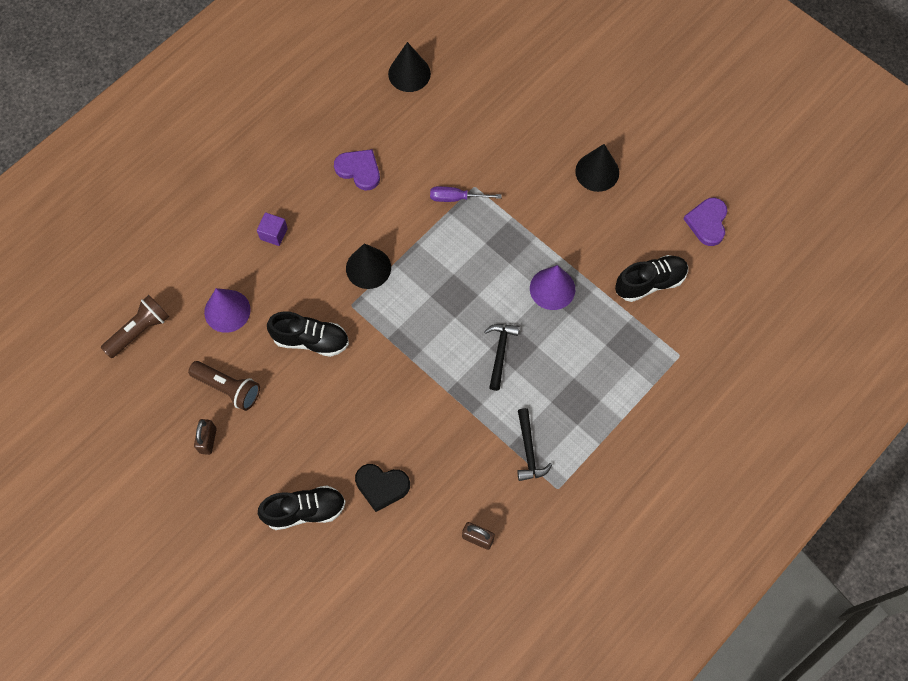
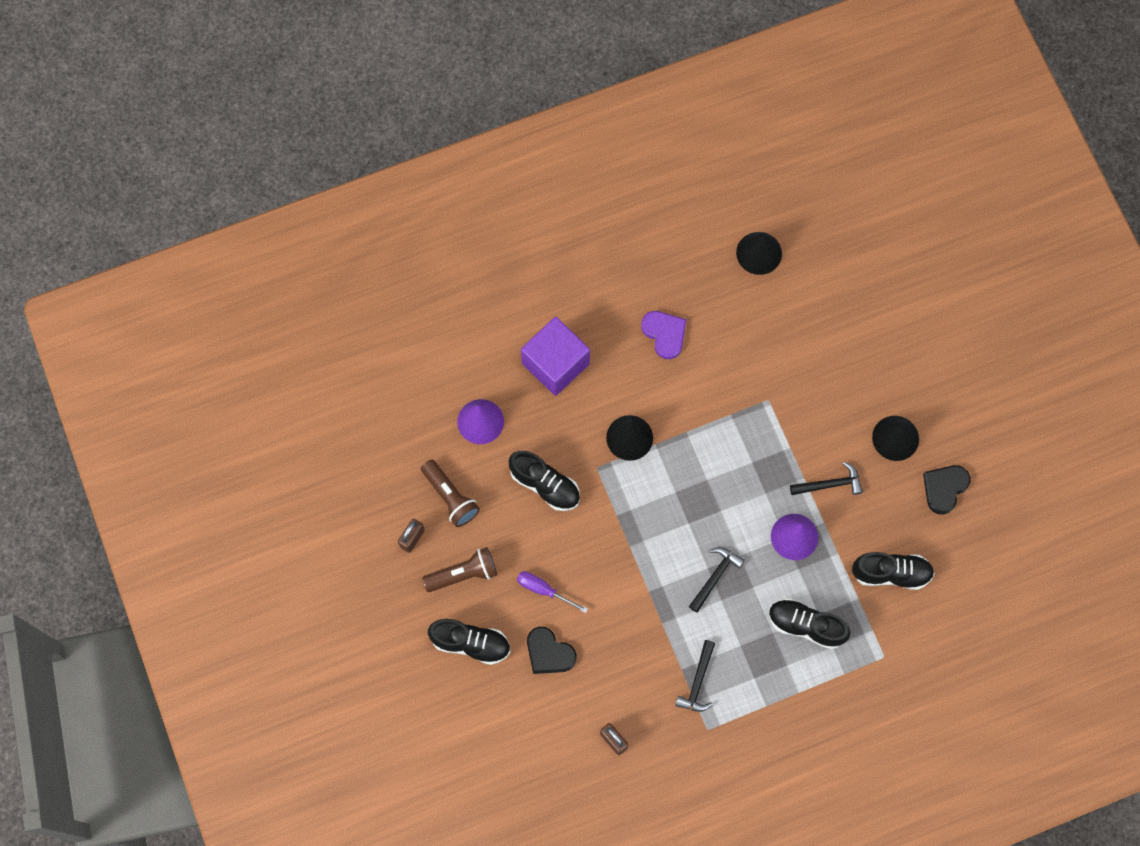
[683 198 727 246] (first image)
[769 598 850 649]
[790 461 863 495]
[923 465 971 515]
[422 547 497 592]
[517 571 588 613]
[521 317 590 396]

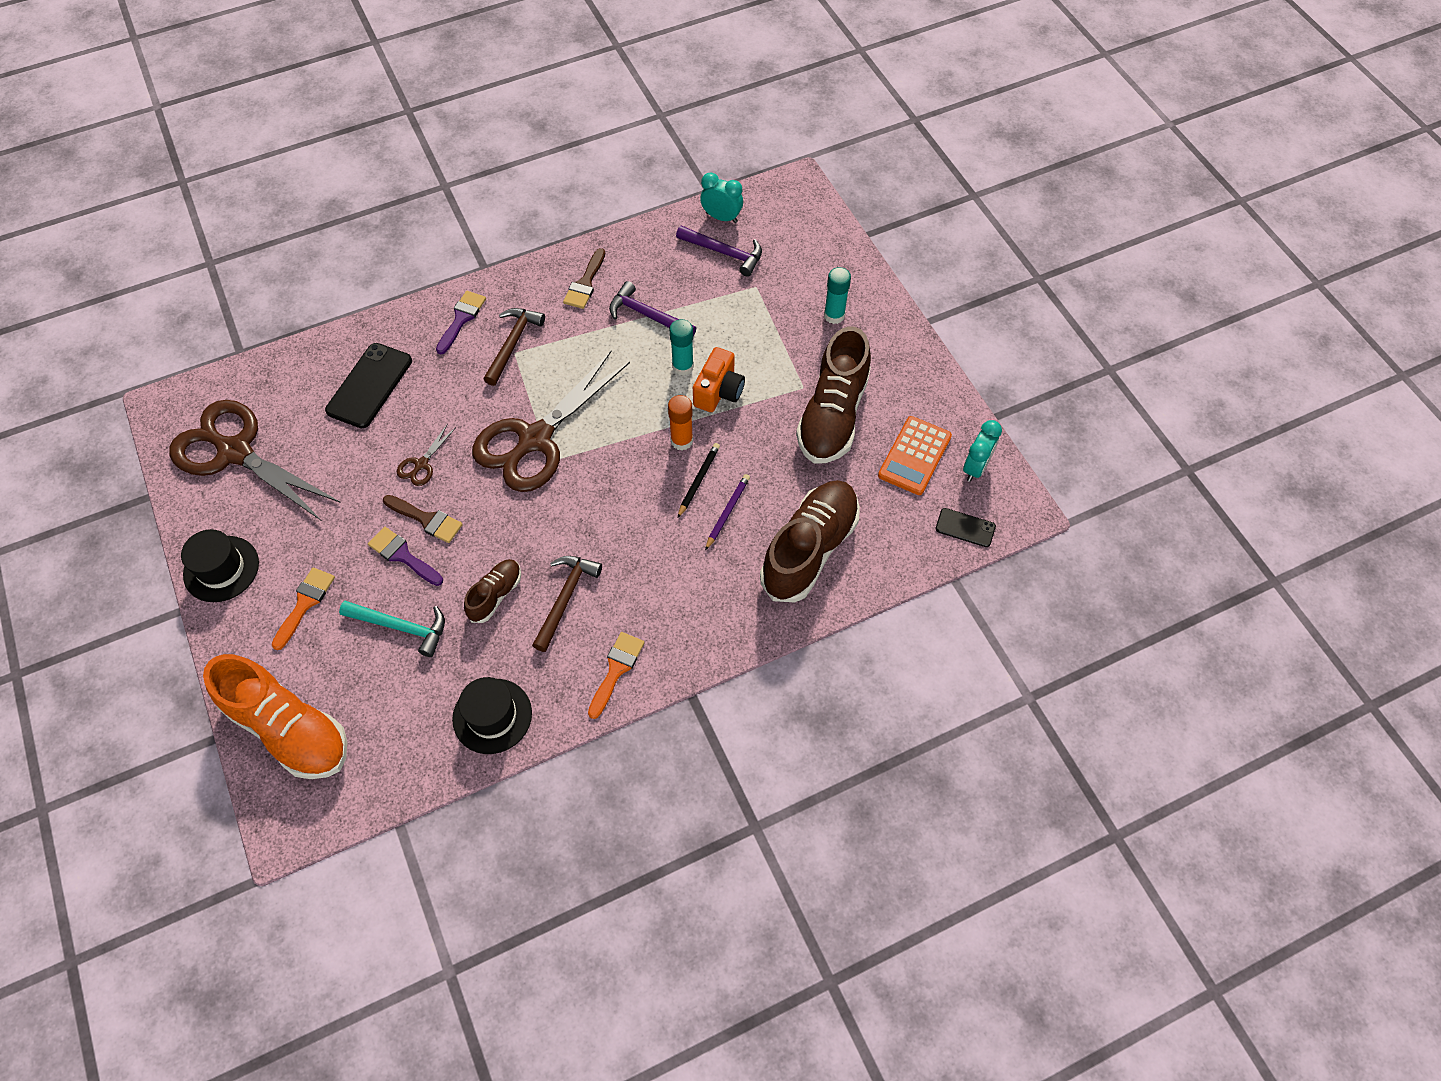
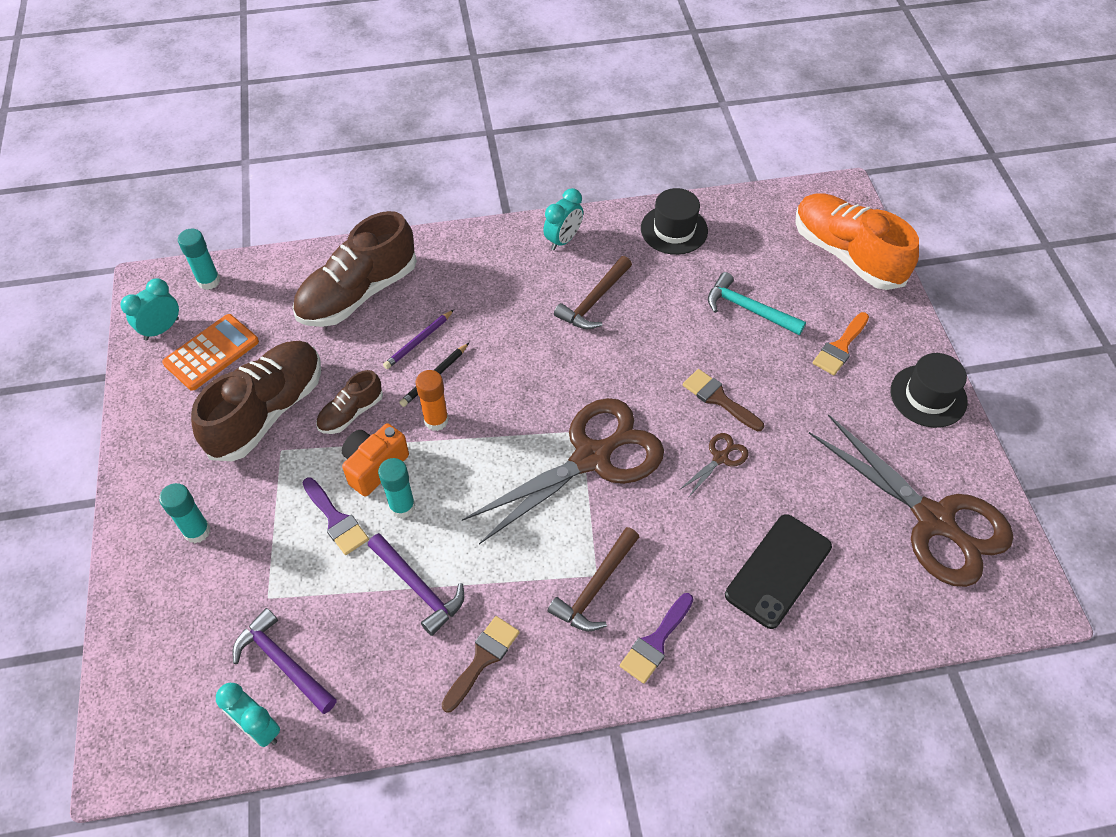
[303 478 369 555]
[316 370 383 434]
[543 188 583 250]
[178 229 220 290]

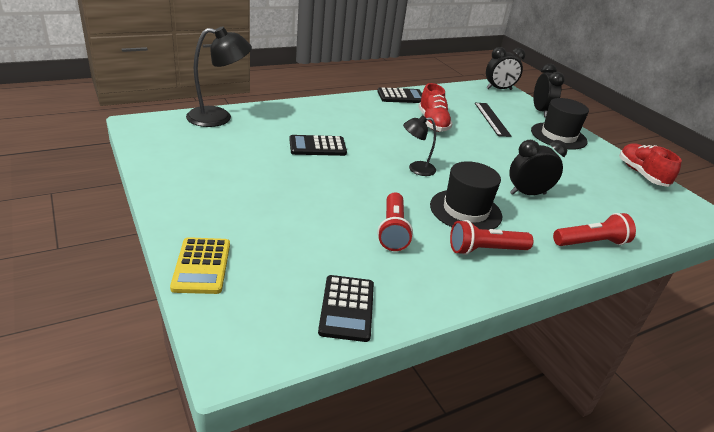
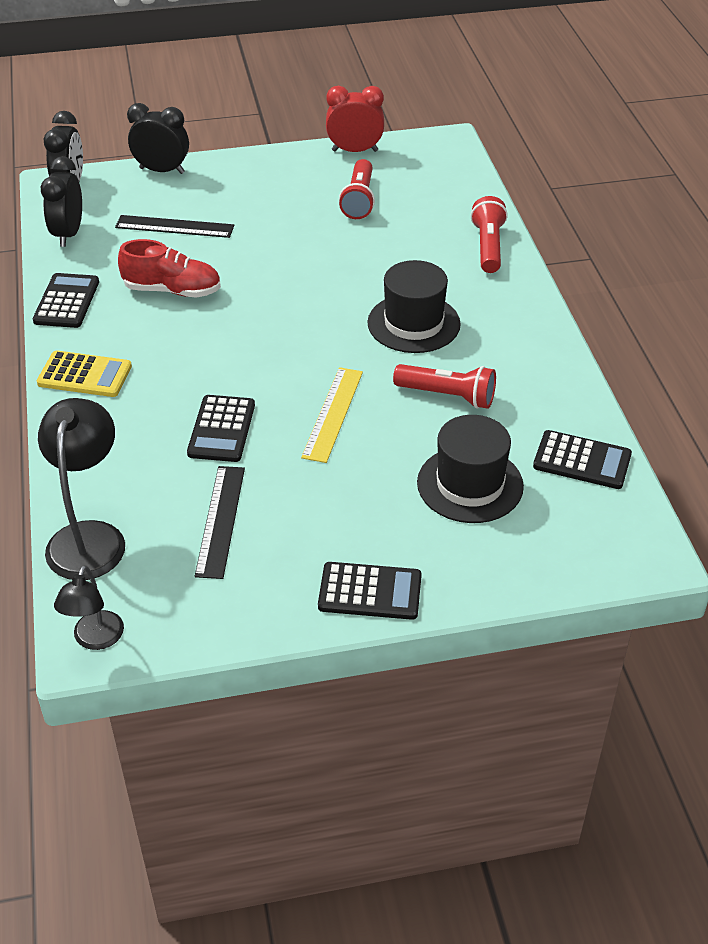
[195 466 245 579]
[301 367 363 463]
[318 562 422 620]
[37 351 132 397]
[54 565 124 650]
[339 159 375 219]
[41 156 82 247]
[417 415 524 523]
[326 86 384 152]

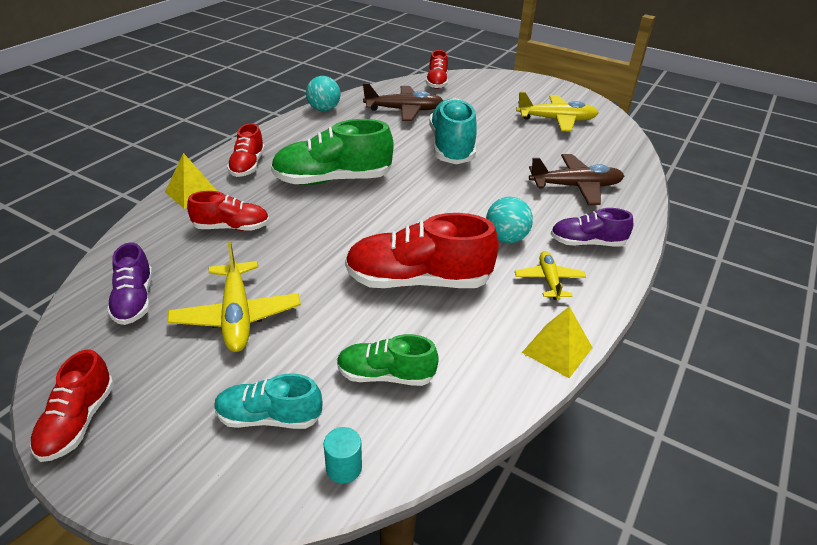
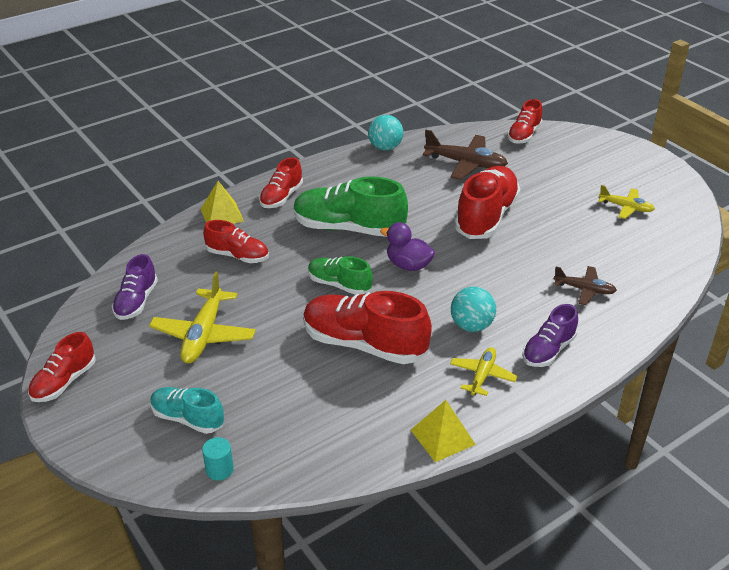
[380 222 435 271]
[308 256 373 295]
[454 166 521 239]
[522 304 578 367]
[599 185 655 219]
[554 266 617 305]

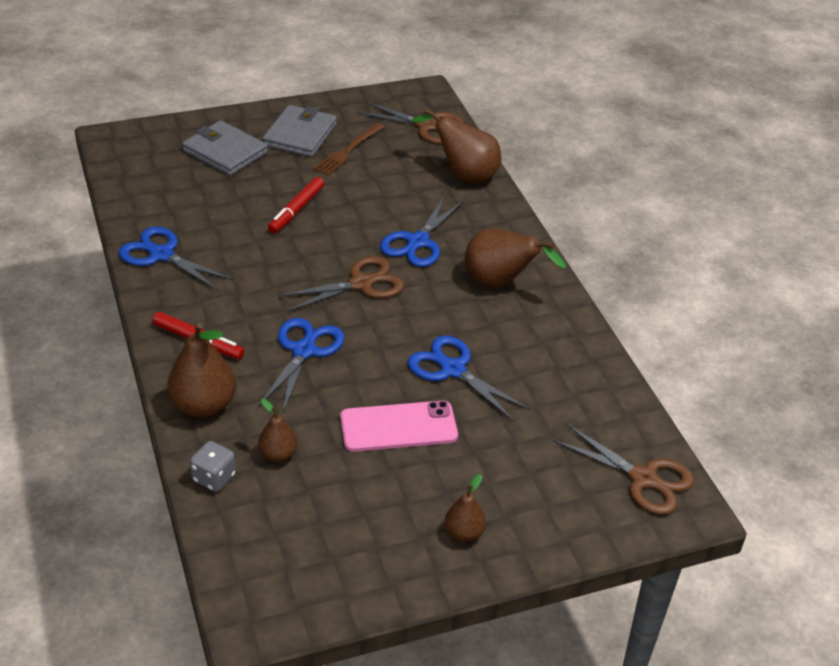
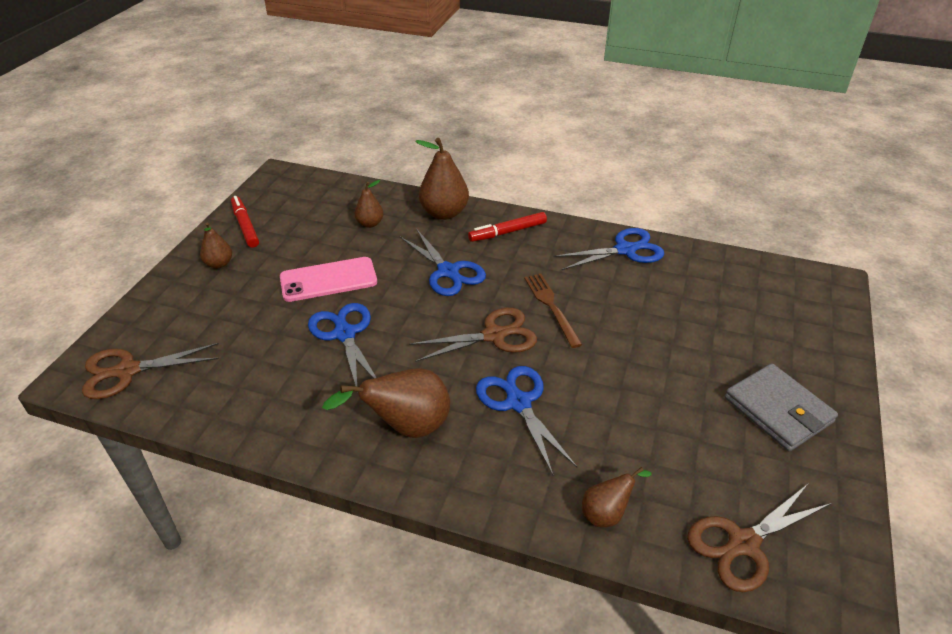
[182 120 268 176] (first image)
[190 441 236 492] (first image)
[231 196 259 248]
[524 274 582 348]
[409 308 537 362]
[280 257 377 302]
[308 303 376 393]
[582 467 652 527]

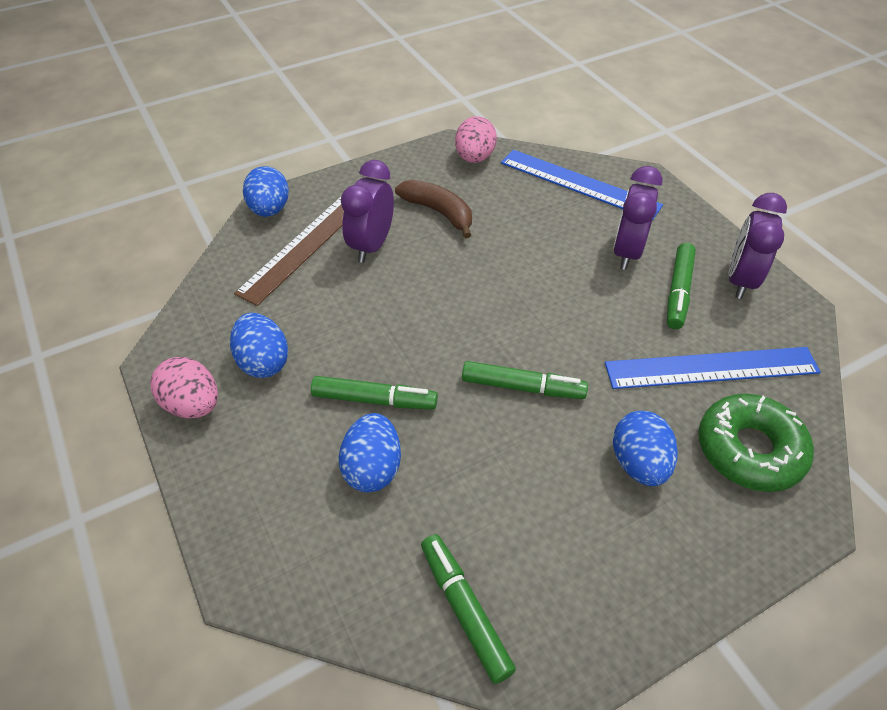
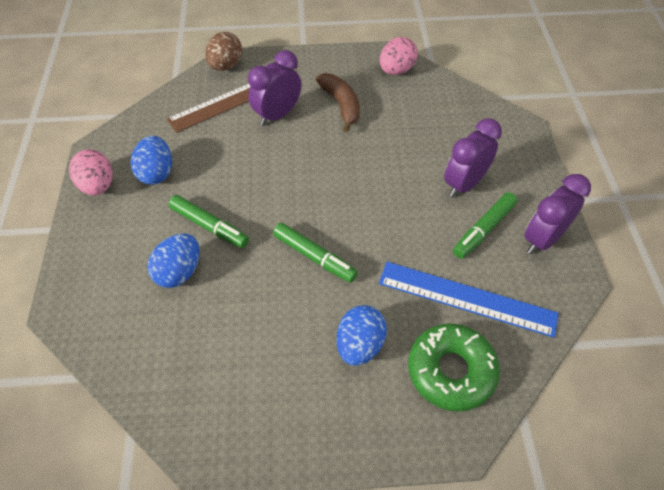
[421 534 516 684] (first image)
[501 150 663 220] (first image)
[205 32 242 71]

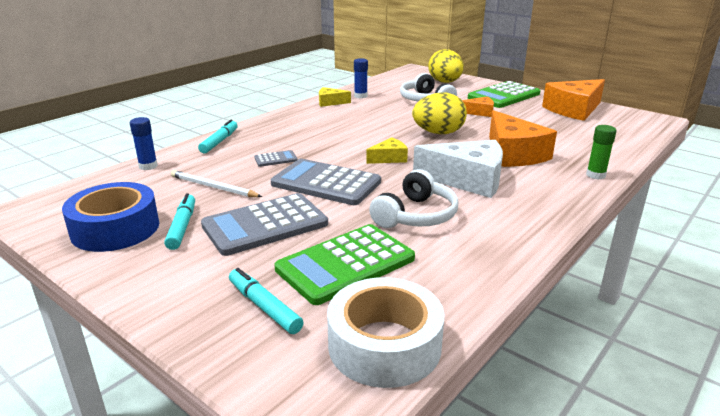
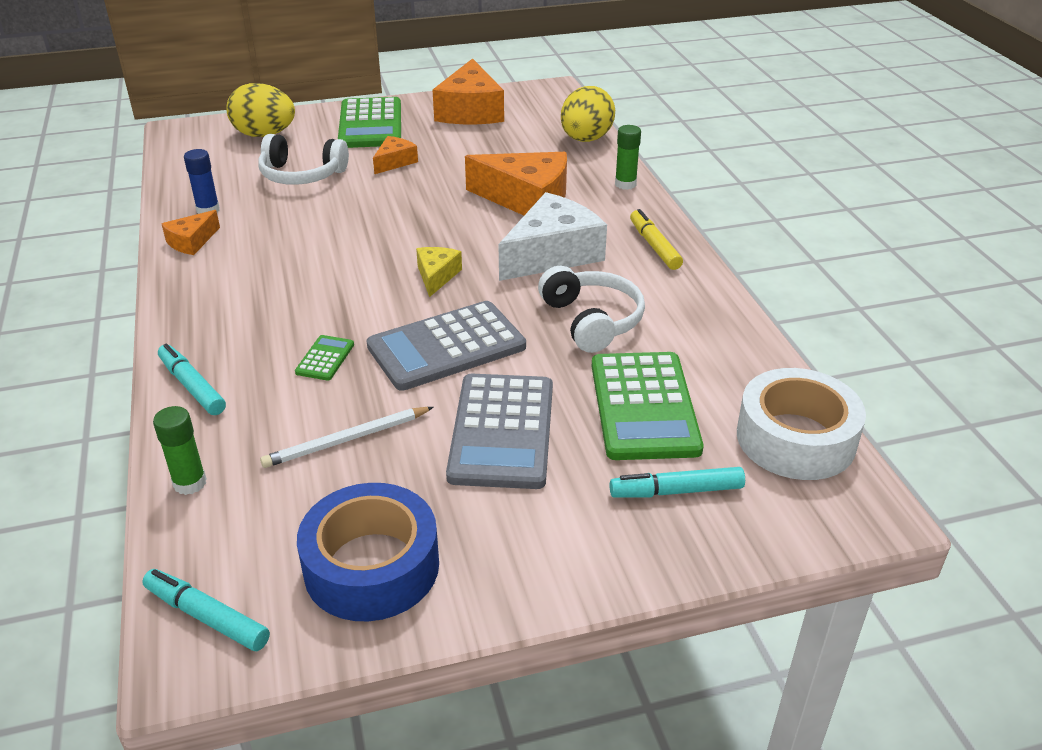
[630 209 683 270]
[142 569 270 651]
[561 86 615 142]
[153 406 207 495]
[295 335 354 381]
[162 210 220 255]

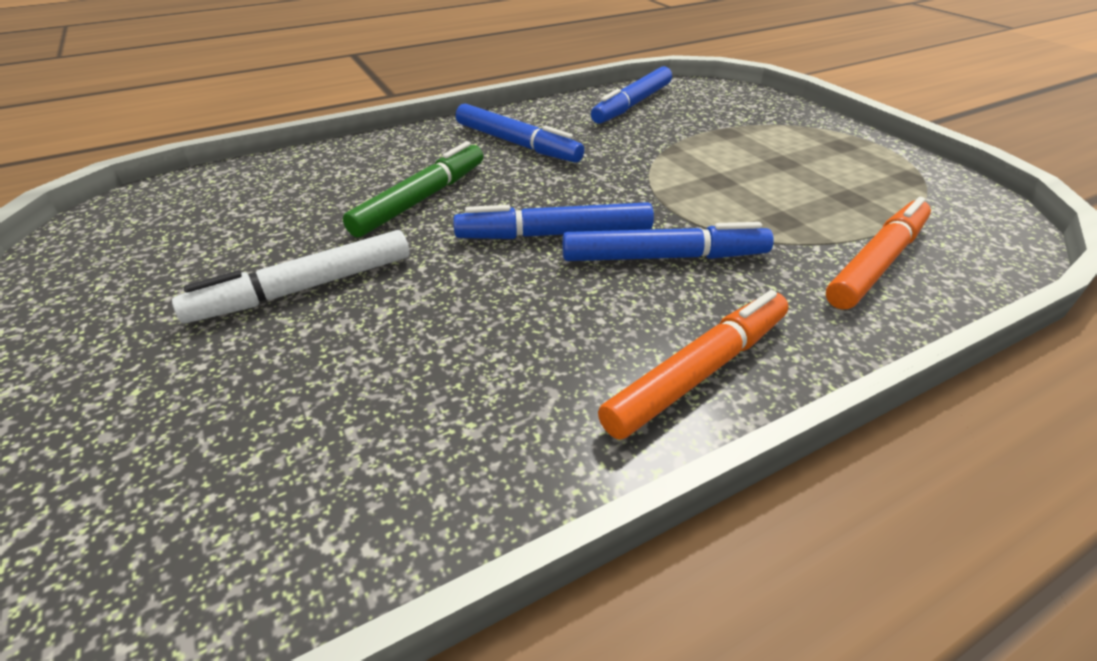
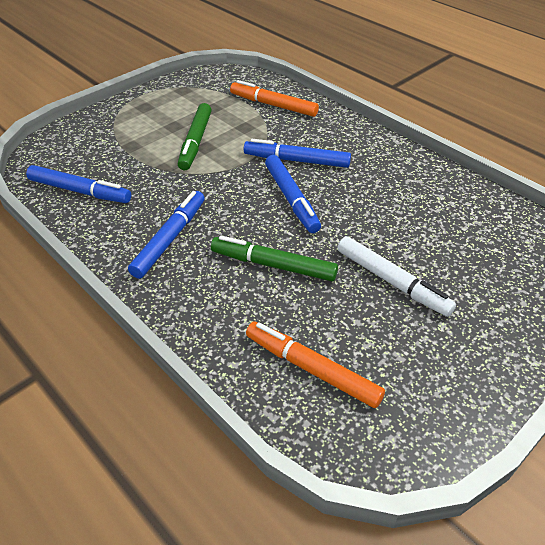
[178 103 212 171]
[246 321 385 408]
[244 139 351 168]

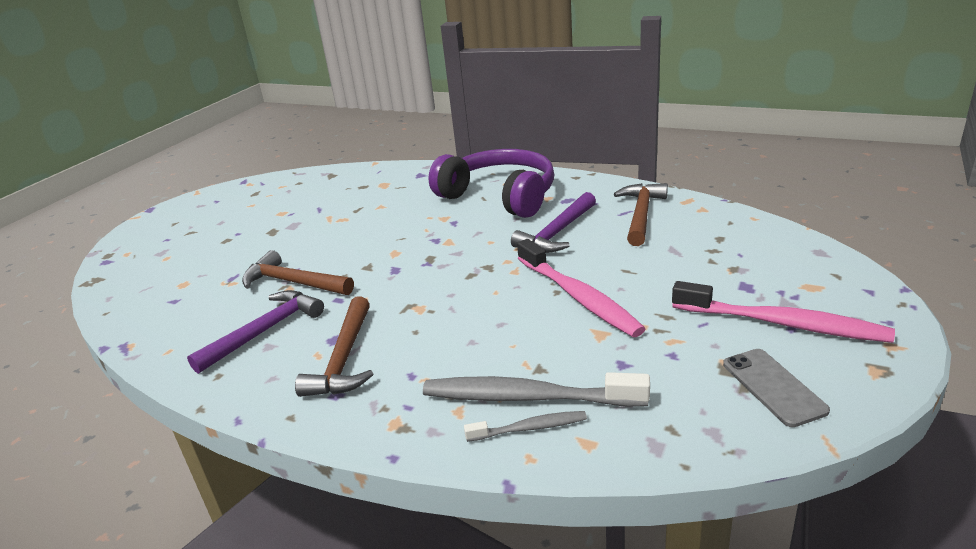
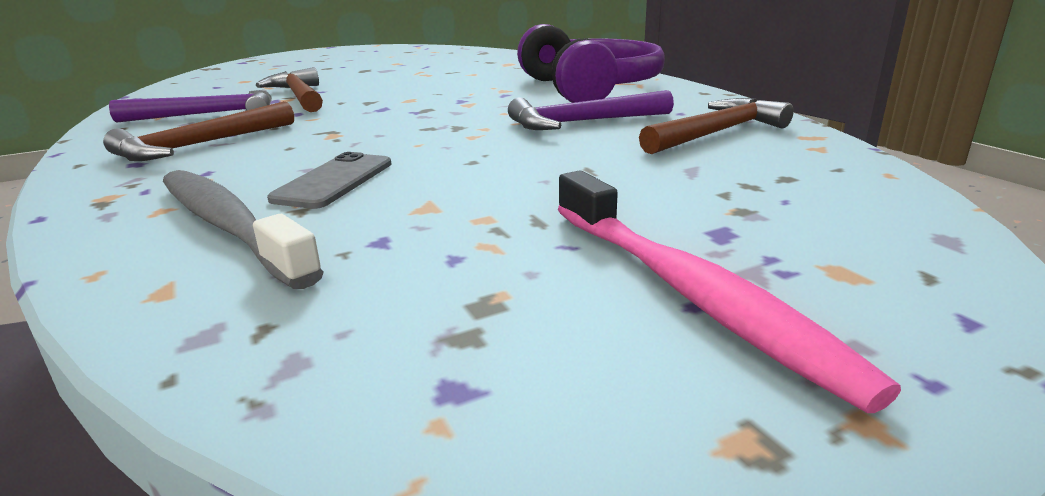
[464 411 587 442] (first image)
[517 239 646 337] (first image)
[267 152 392 209]

